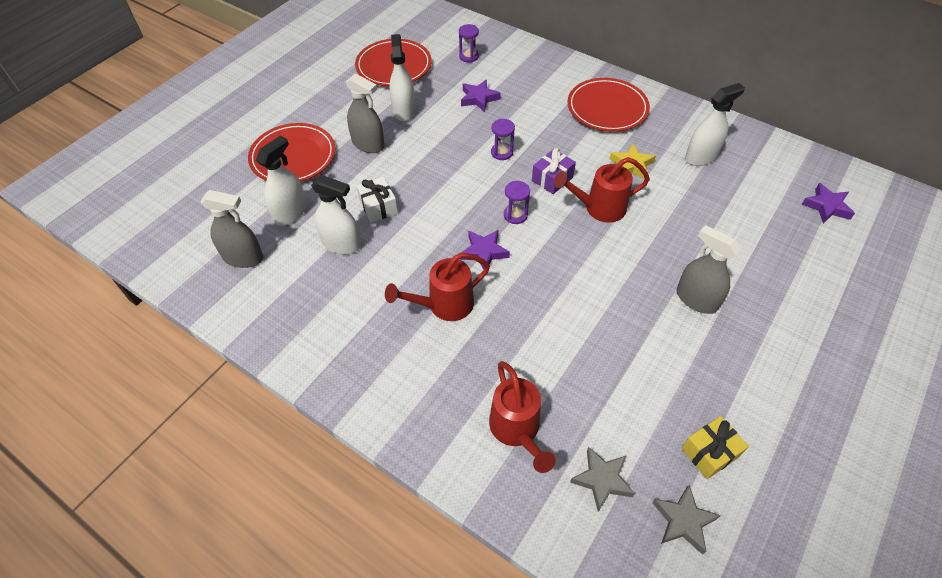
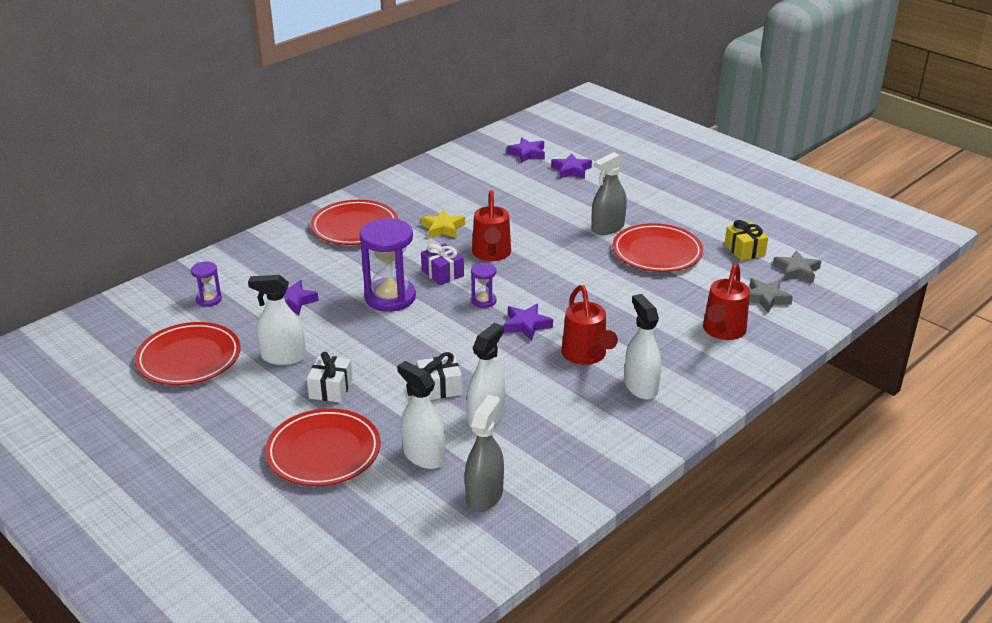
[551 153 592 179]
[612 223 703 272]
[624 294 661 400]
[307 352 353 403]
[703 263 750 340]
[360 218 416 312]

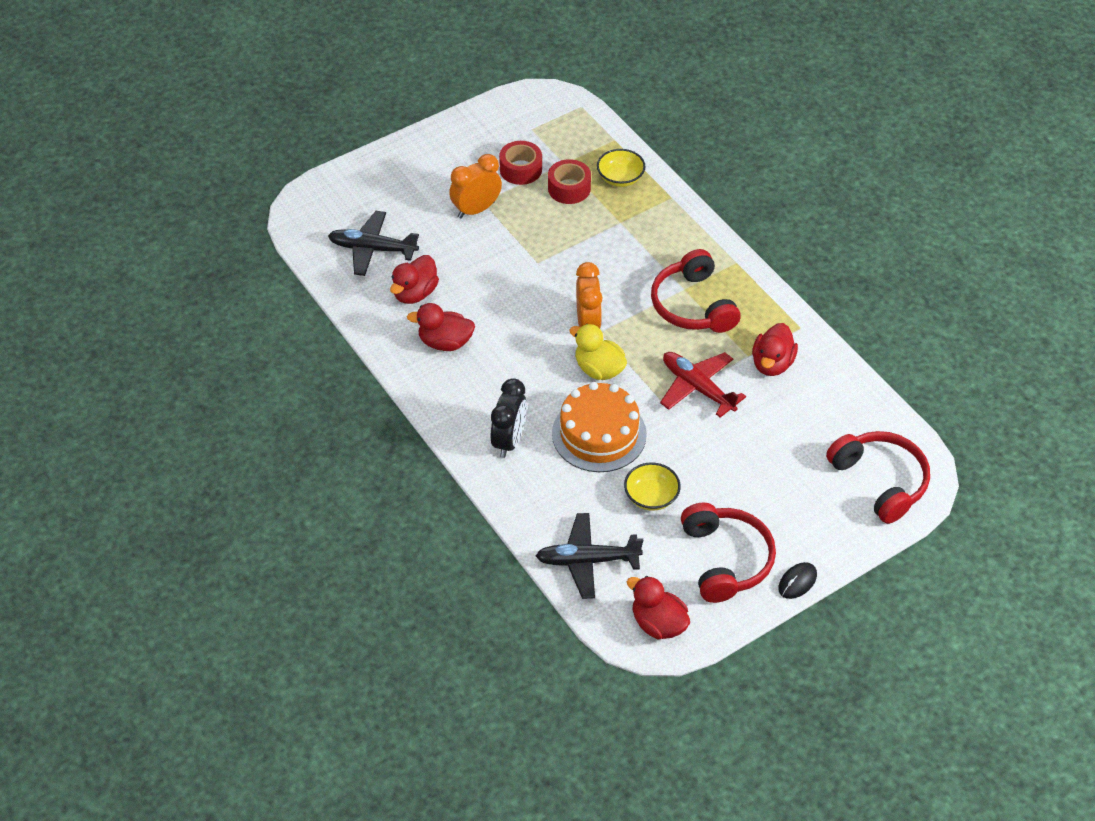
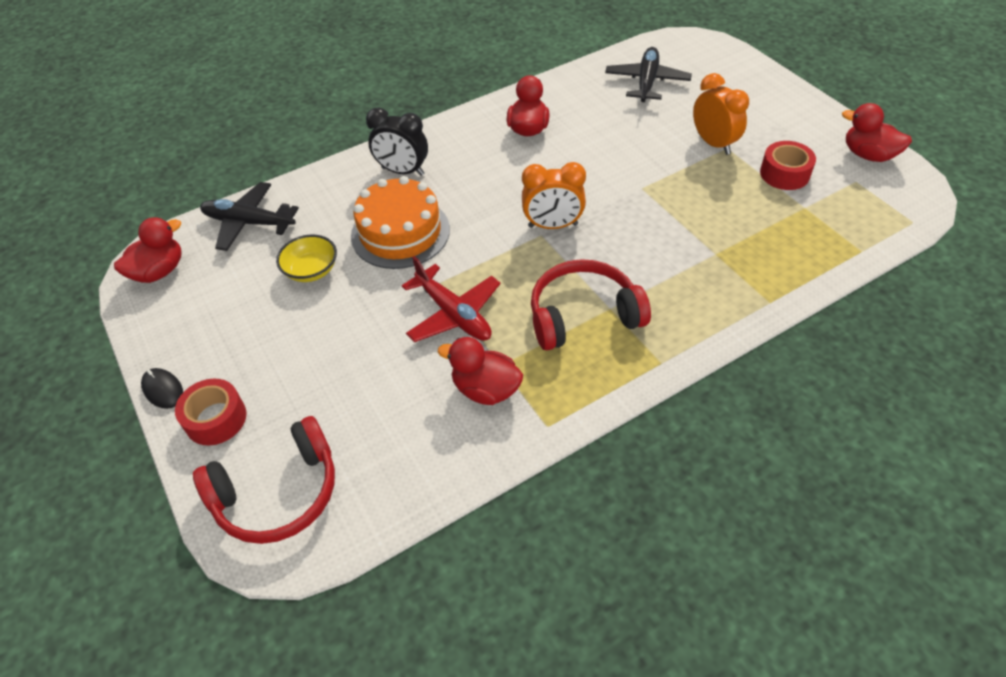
[569 324 627 380] (first image)
[597 149 646 187] (first image)
[681 503 776 603] (first image)
[842 103 912 162]
[175 379 246 446]
[200 182 299 251]
[402 256 500 342]

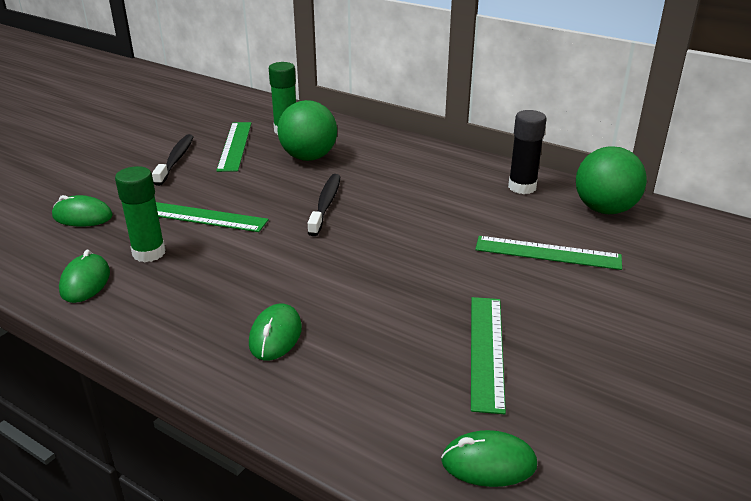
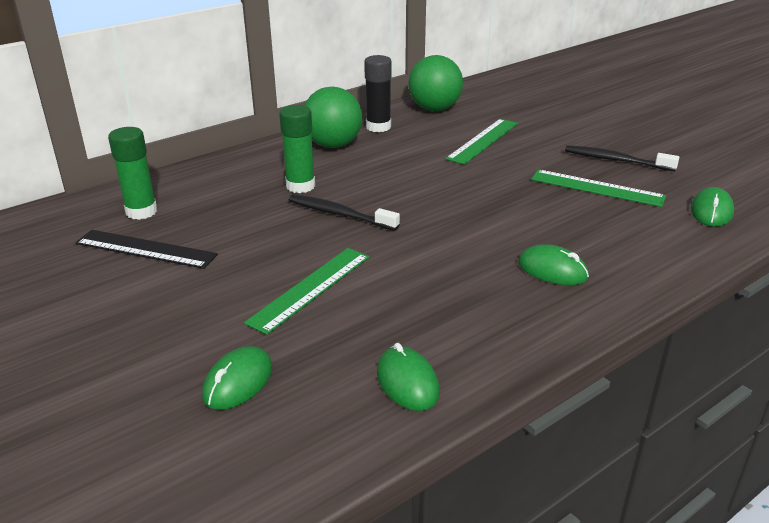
[279 105 315 193]
[565 145 680 171]
[304 87 362 148]
[75 230 218 269]
[377 343 440 411]

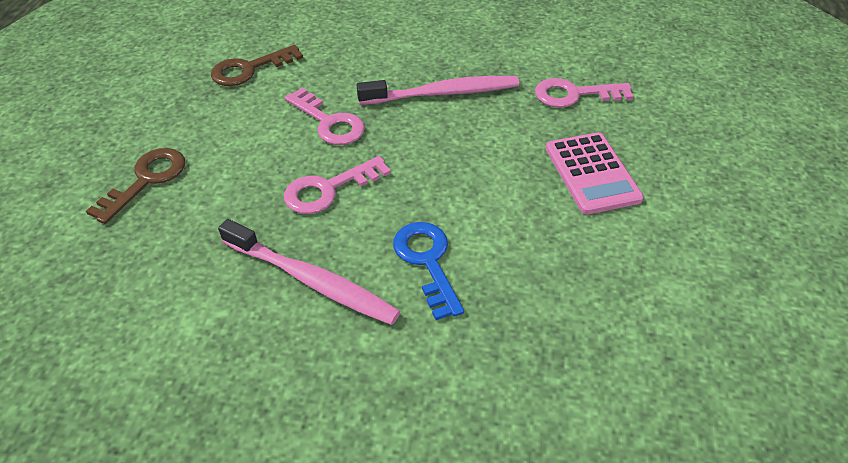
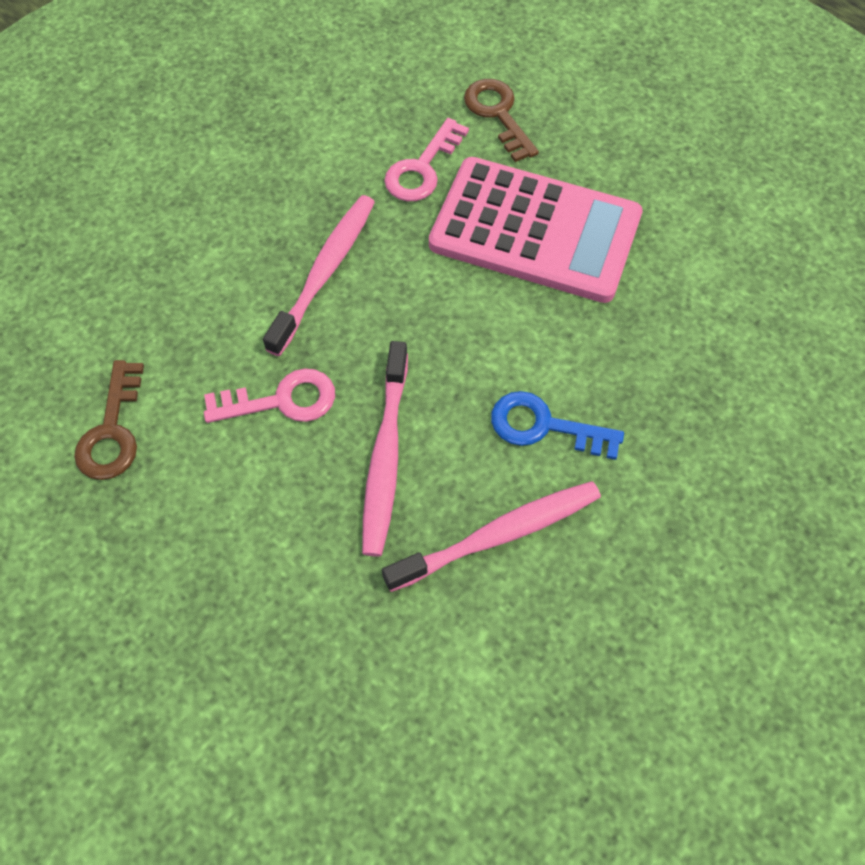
[464 79 539 162]
[362 341 408 557]
[429 157 643 303]

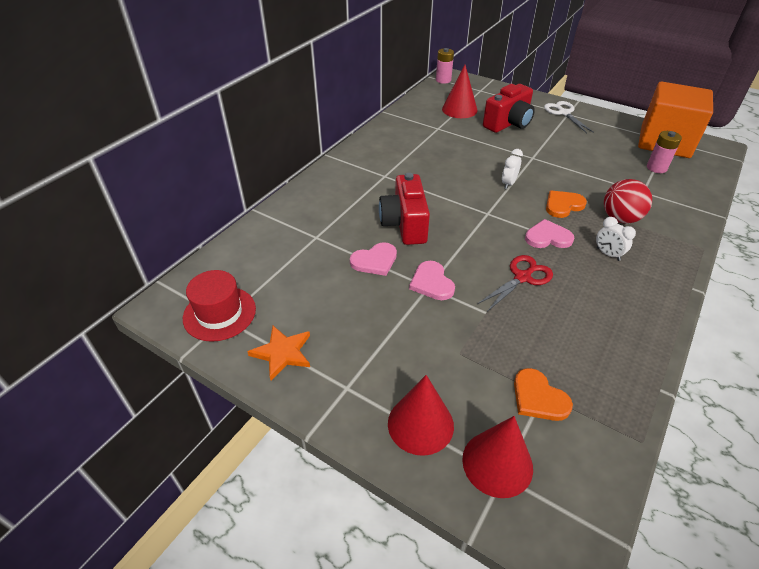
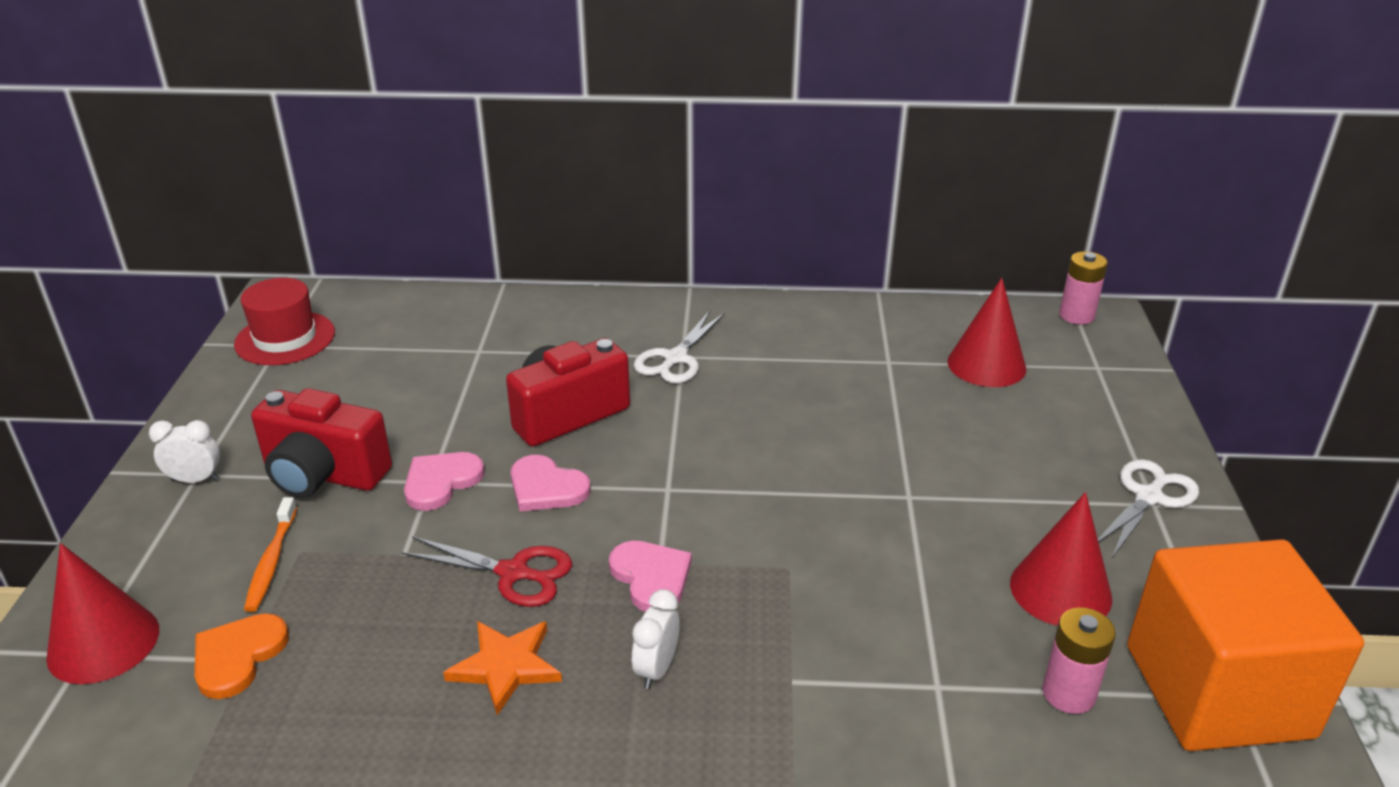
[546 190 587 218] (first image)
[604 179 652 224] (first image)
[244 497 297 612]
[634 310 725 383]
[443 621 562 715]
[511 455 591 511]
[1010 492 1112 626]
[251 388 392 498]
[149 420 220 483]

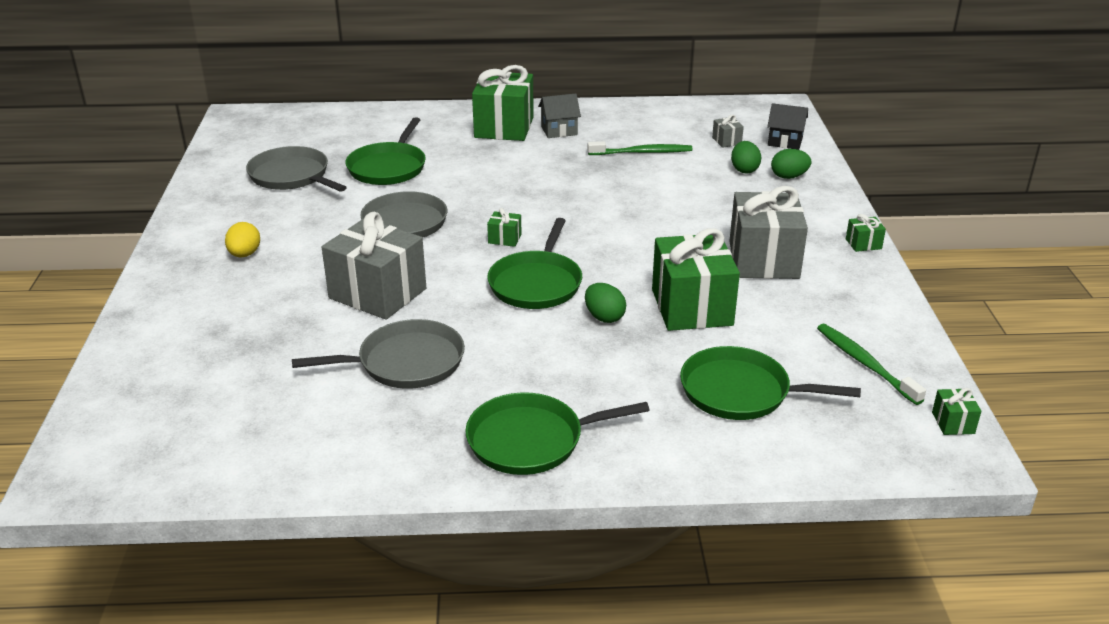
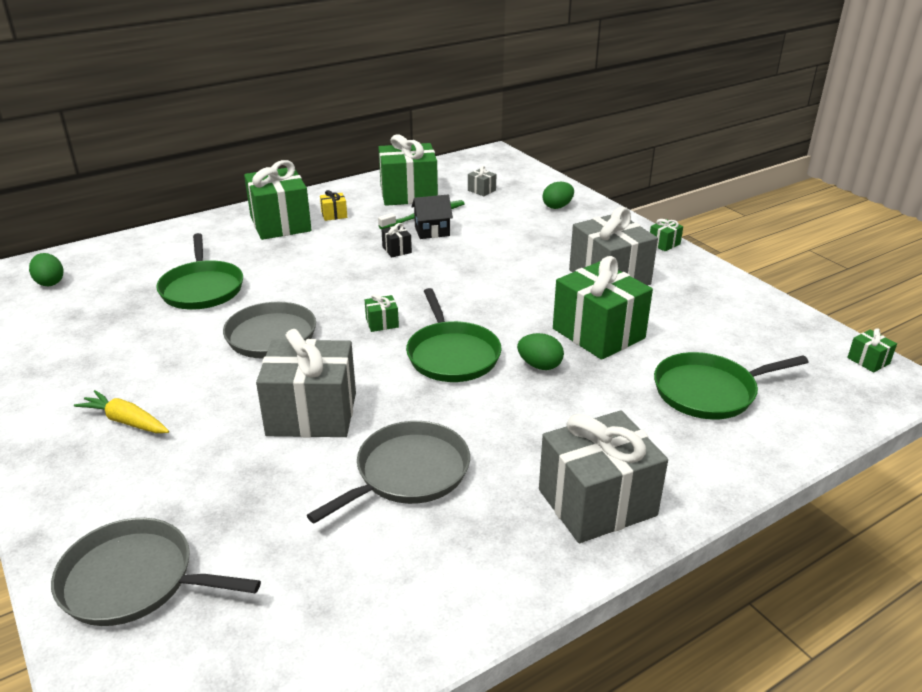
[817 324 926 405] (first image)
[378 134 438 206]
[381 223 412 257]
[51 518 261 626]
[29 253 64 286]
[412 195 453 239]
[74 390 169 433]
[539 410 668 543]
[320 190 347 221]

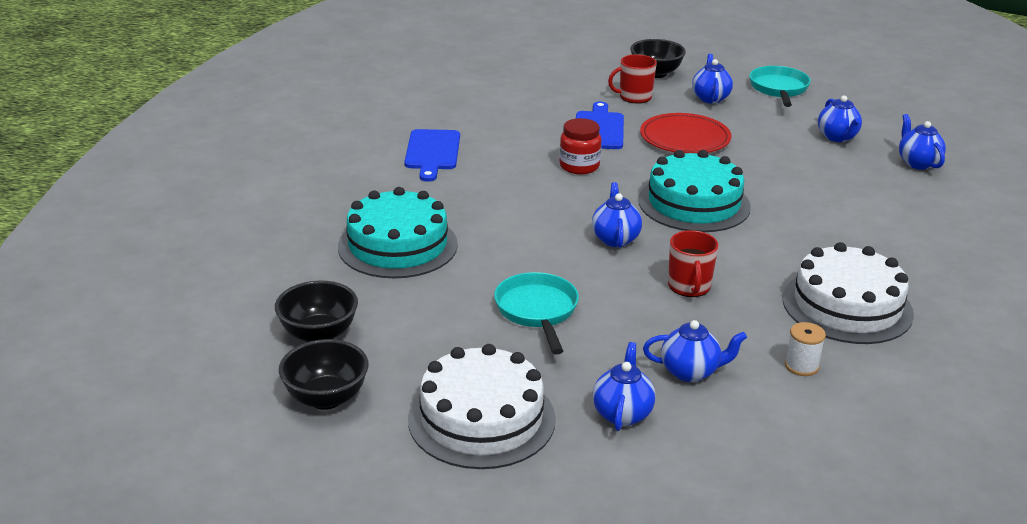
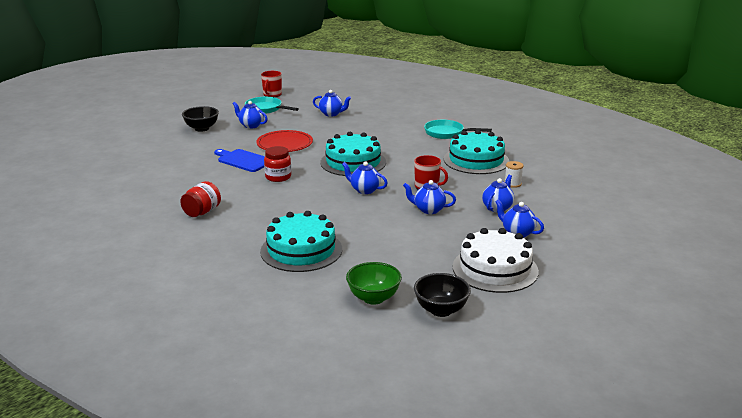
[424 120 492 139]
[261 71 282 97]
[403 180 456 214]
[180 181 221 217]
[346 262 402 305]
[444 130 509 174]

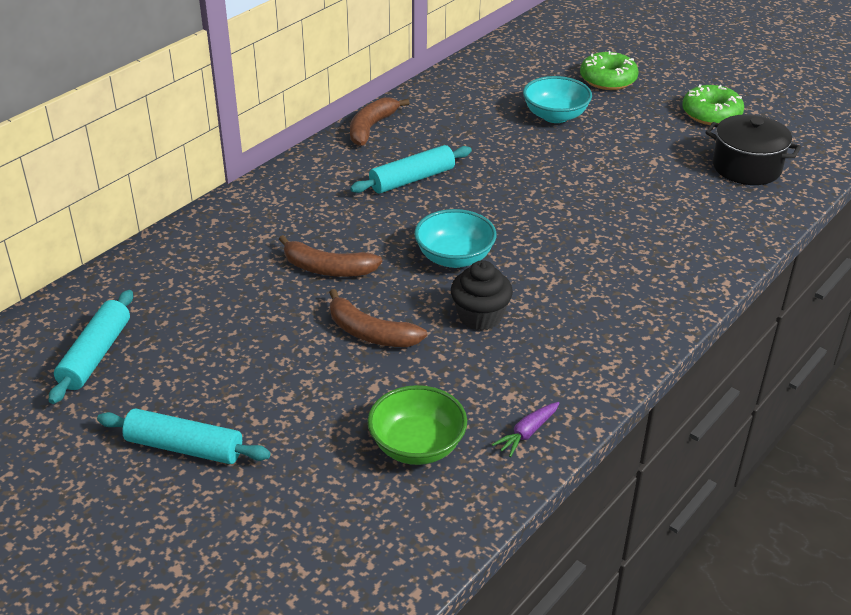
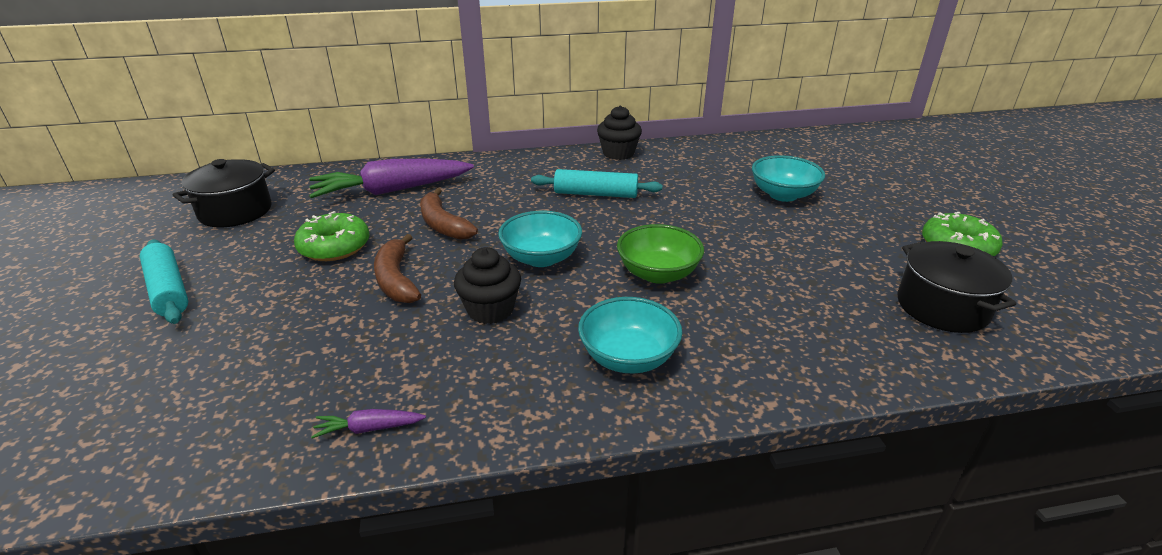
[309 159 474 198]
[578 297 682 374]
[617 224 704 284]
[294 211 370 261]
[173 159 275 227]
[597 106 642 160]

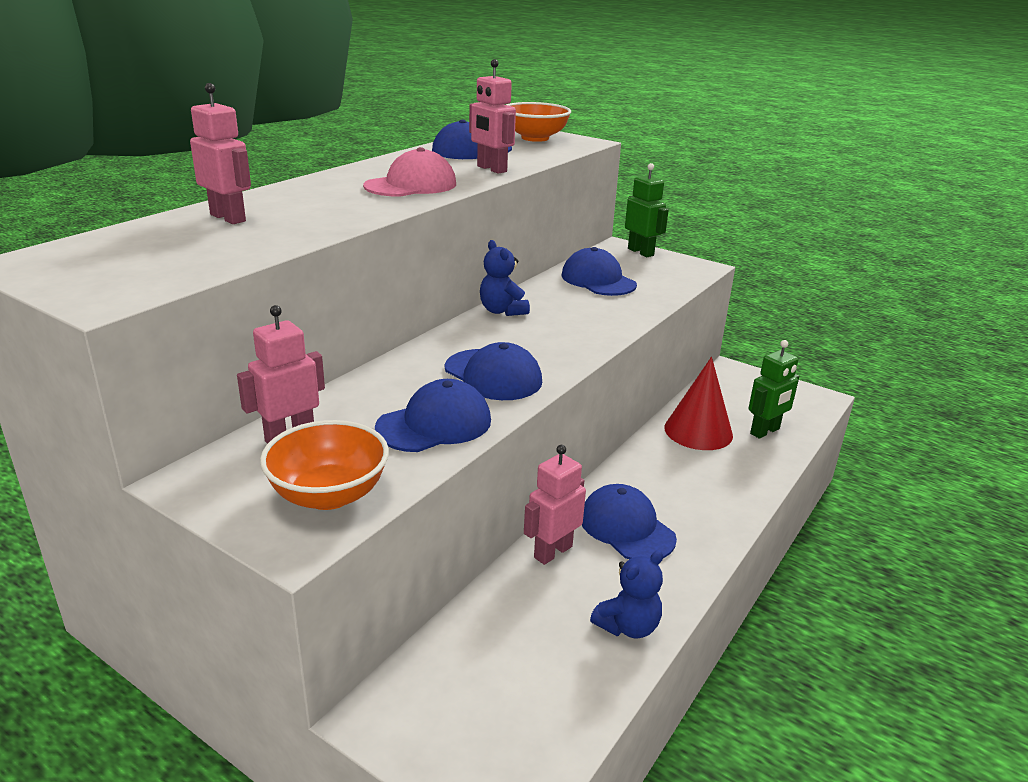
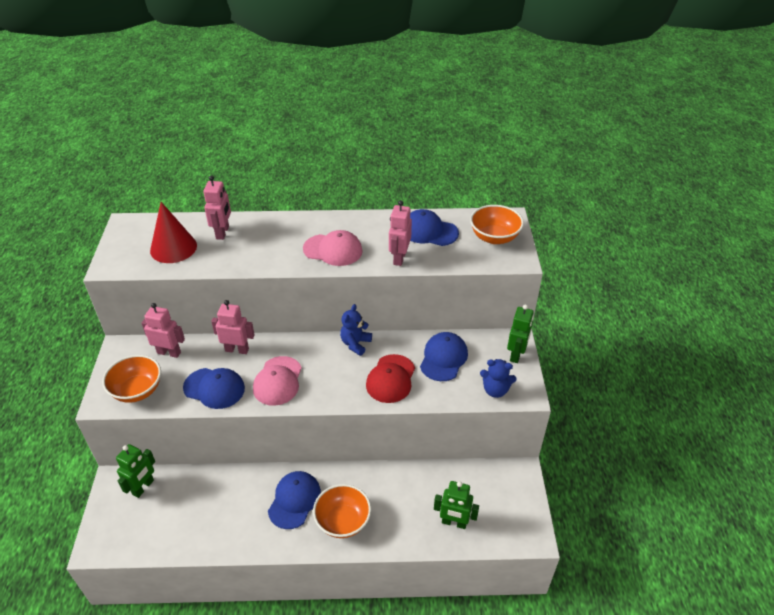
[116 444 155 498]
[313 484 371 538]
[366 354 415 403]
[211 300 254 354]
[480 359 517 398]
[150 202 197 263]
[253 356 302 406]

